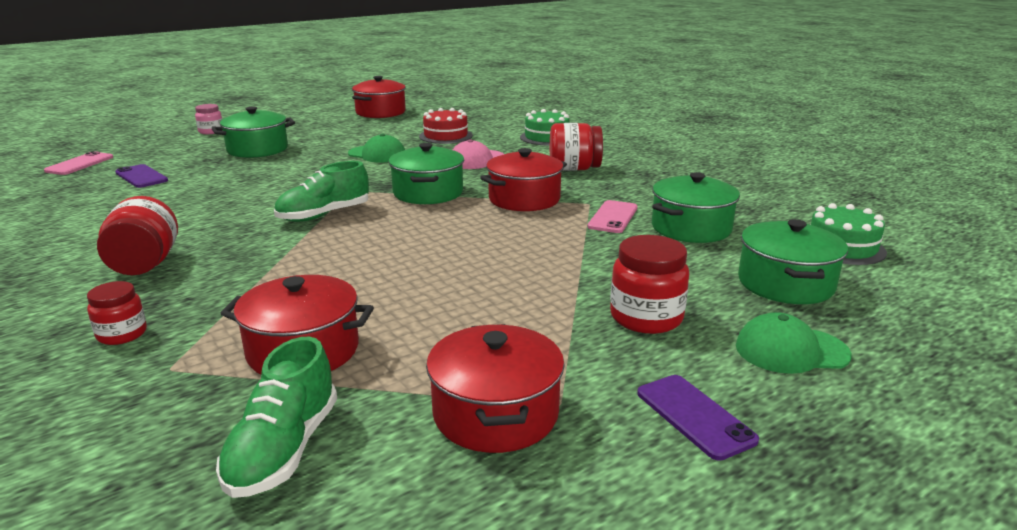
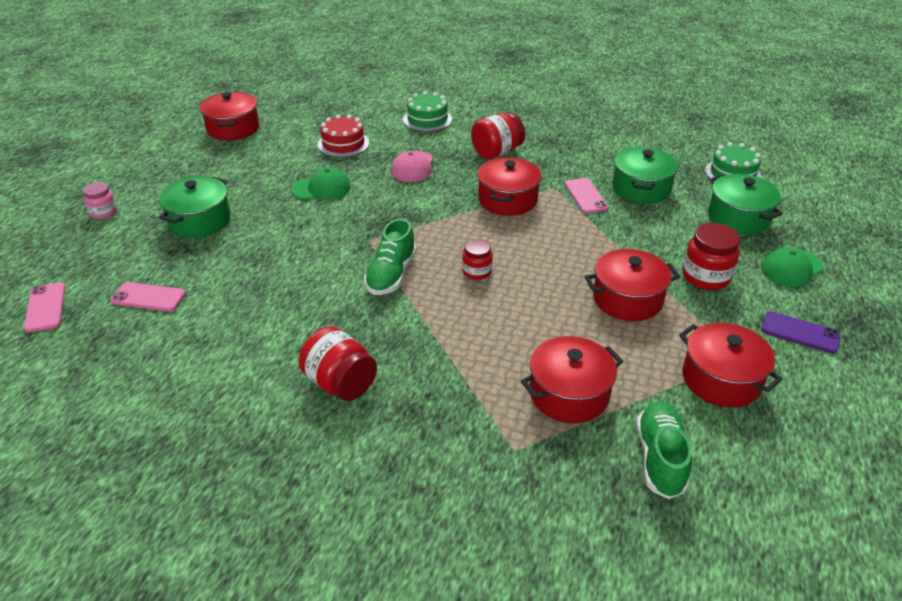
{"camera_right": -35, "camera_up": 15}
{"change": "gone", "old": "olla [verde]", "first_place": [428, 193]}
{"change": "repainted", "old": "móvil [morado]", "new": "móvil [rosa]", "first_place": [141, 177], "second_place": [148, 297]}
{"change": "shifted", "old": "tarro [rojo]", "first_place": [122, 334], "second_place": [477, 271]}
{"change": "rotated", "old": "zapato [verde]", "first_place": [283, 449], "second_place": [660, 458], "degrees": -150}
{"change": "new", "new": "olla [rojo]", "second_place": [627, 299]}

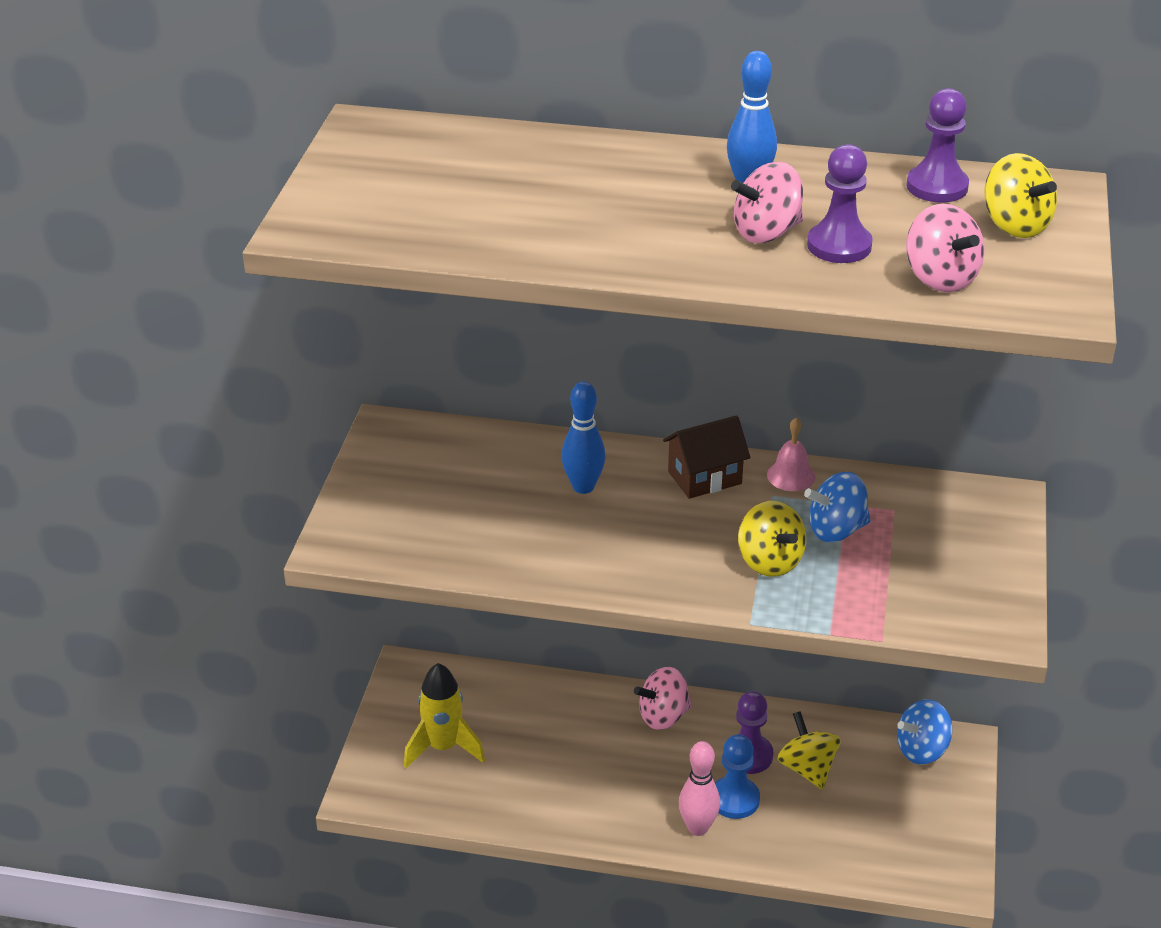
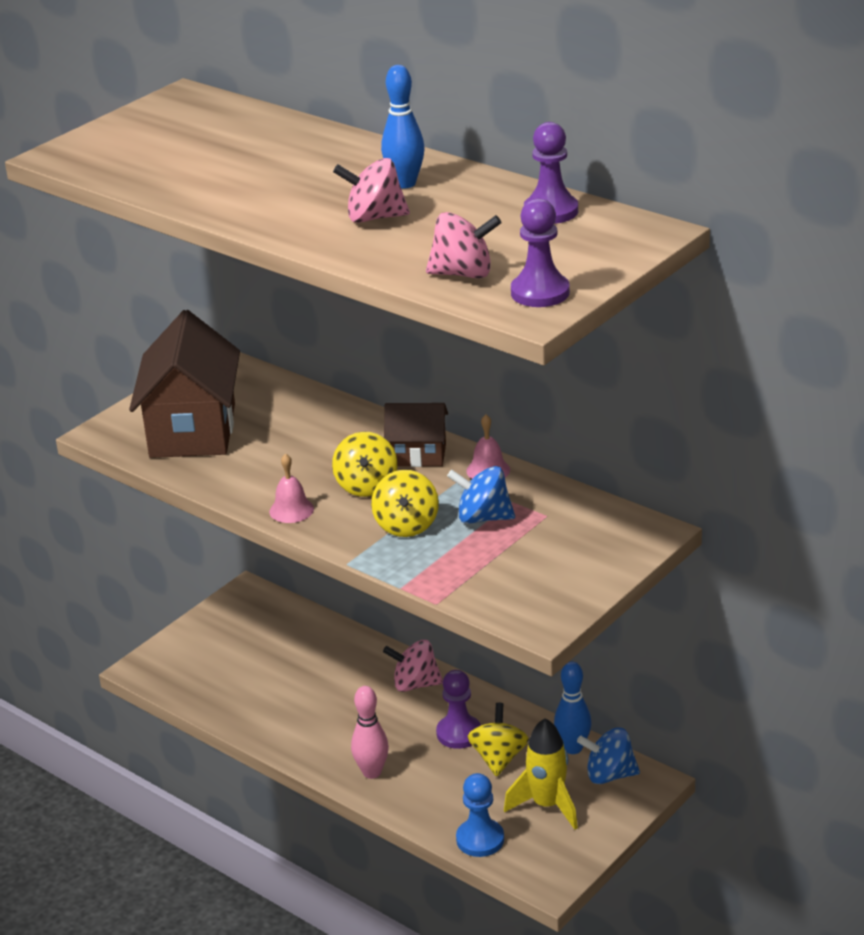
{"camera_right": 30, "camera_up": -5}
{"change": "shifted", "old": "peón [morado]", "first_place": [839, 246], "second_place": [540, 293]}
{"change": "shifted", "old": "peonza [amarillo]", "first_place": [1015, 225], "second_place": [366, 486]}
{"change": "rotated", "old": "peonza [rosa]", "first_place": [940, 278], "second_place": [463, 274], "degrees": -90}
{"change": "shifted", "old": "bolo [azul]", "first_place": [583, 487], "second_place": [573, 748]}
{"change": "shifted", "old": "cohete [amarillo]", "first_place": [443, 747], "second_place": [547, 805]}
{"change": "shifted", "old": "peón [azul]", "first_place": [734, 799], "second_place": [480, 839]}
{"change": "new", "new": "casa [marrón]", "second_place": [193, 430]}
{"change": "new", "new": "campana [rosa]", "second_place": [291, 510]}

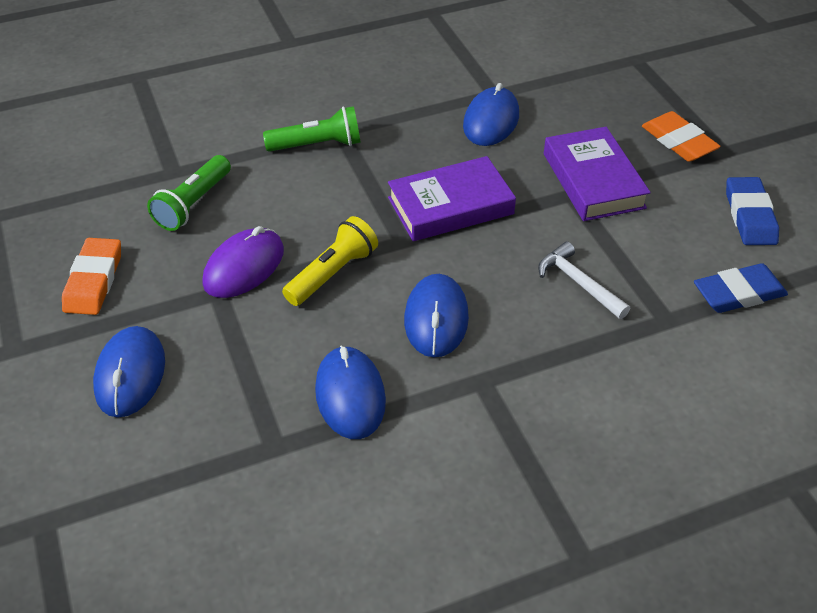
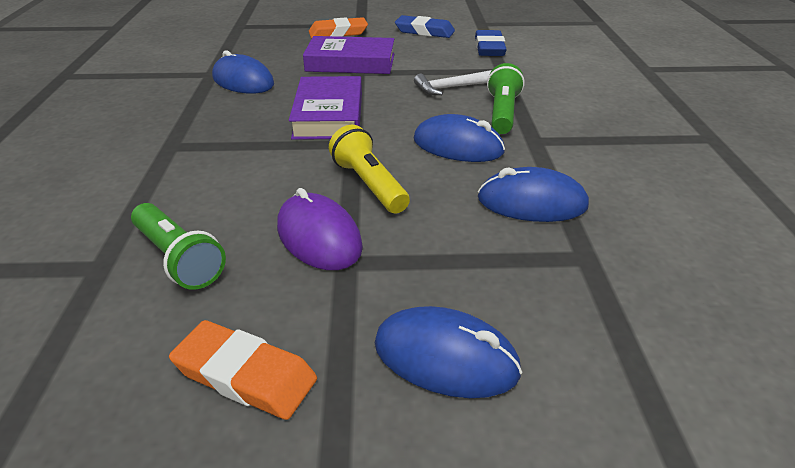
{"camera_right": -70, "camera_up": -10}
{"change": "shifted", "old": "lámpara de mano [verde]", "first_place": [317, 145], "second_place": [502, 113]}

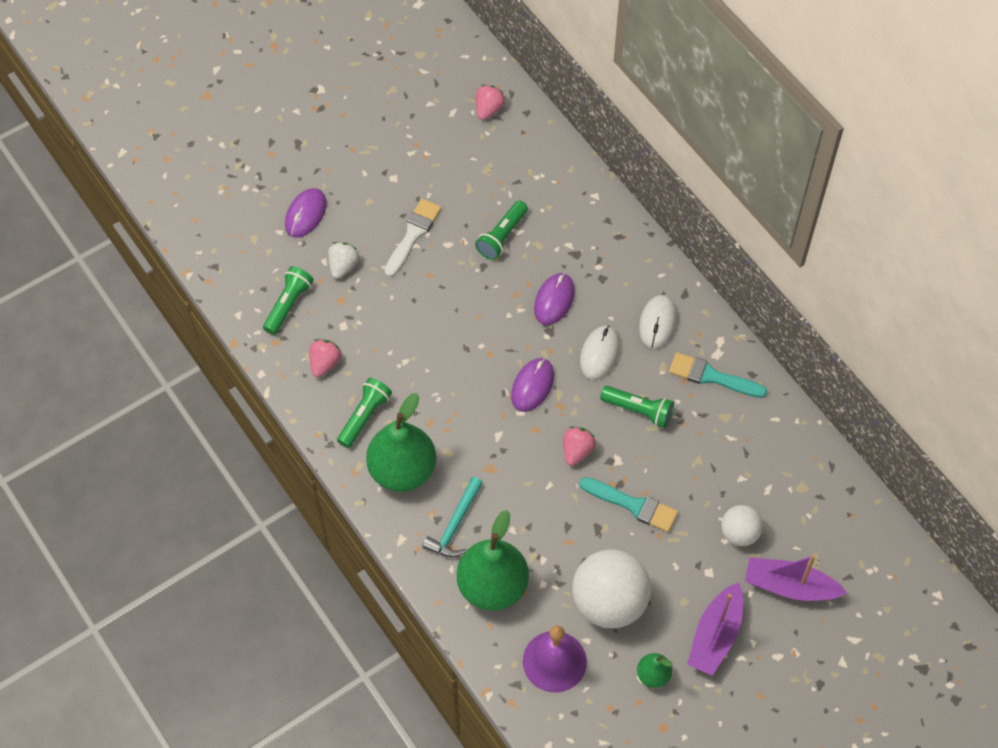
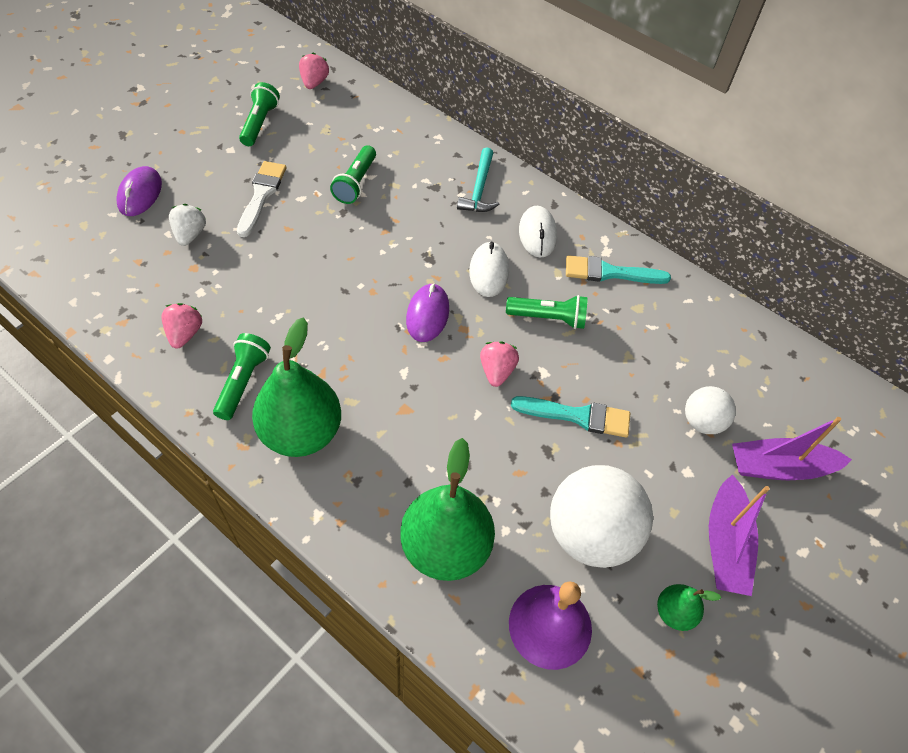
{"camera_right": -20, "camera_up": -5}
{"change": "shifted", "old": "lámpara de mano [verde]", "first_place": [288, 305], "second_place": [259, 123]}
{"change": "gone", "old": "ratón [morado]", "first_place": [554, 300]}
{"change": "shifted", "old": "martillo [turquesa]", "first_place": [455, 525], "second_place": [479, 189]}

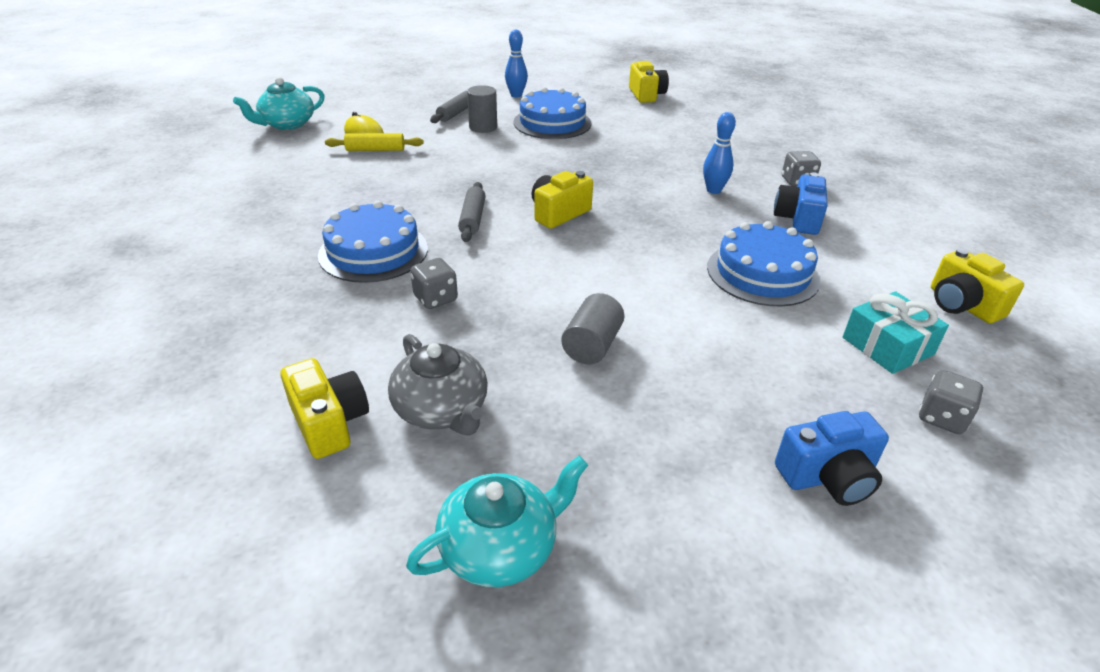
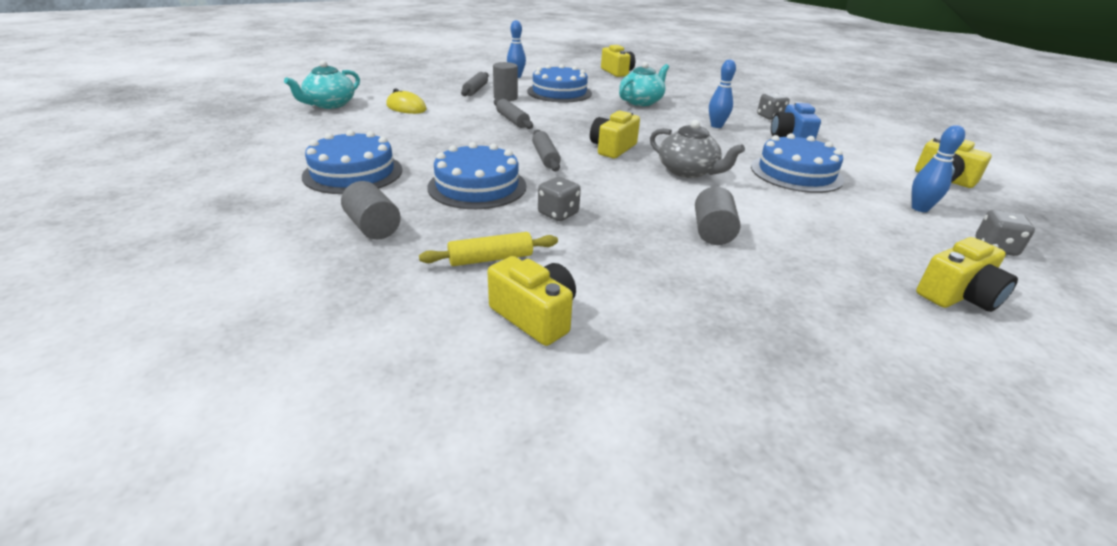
{"camera_right": -15, "camera_up": -5}
{"change": "shifted", "old": "rodillo [amarillo]", "first_place": [375, 150], "second_place": [491, 259]}
{"change": "swapped", "old": "regalo [turquesa]", "new": "bolo [azul]", "first_place": [887, 346], "second_place": [919, 208]}
{"change": "shifted", "old": "tetera [gris]", "first_place": [442, 410], "second_place": [688, 171]}
{"change": "repainted", "old": "cámara [azul]", "new": "cámara [amarillo]", "first_place": [828, 476], "second_place": [958, 295]}
{"change": "shifted", "old": "tetera [turquesa]", "first_place": [500, 547], "second_place": [641, 102]}
{"change": "new", "new": "rodillo [gris]", "second_place": [512, 120]}
{"change": "new", "new": "tarta [azul]", "second_place": [353, 173]}
{"change": "new", "new": "cilindro [gris]", "second_place": [373, 227]}

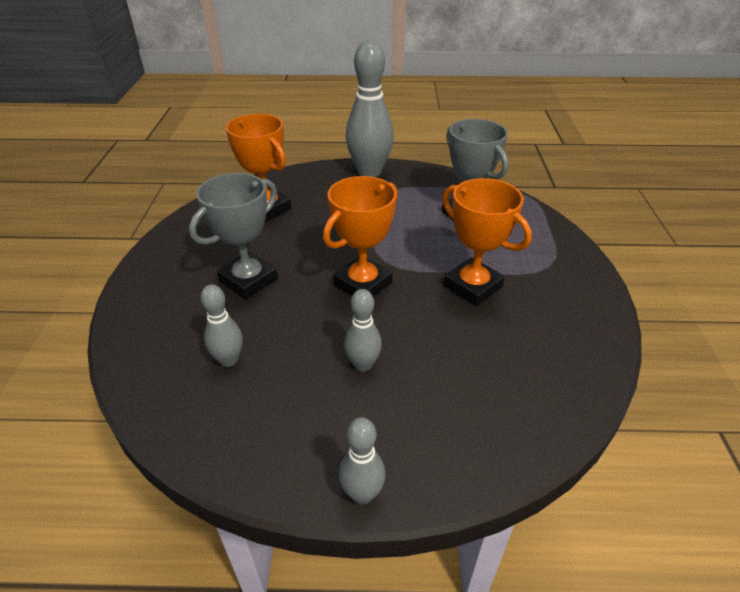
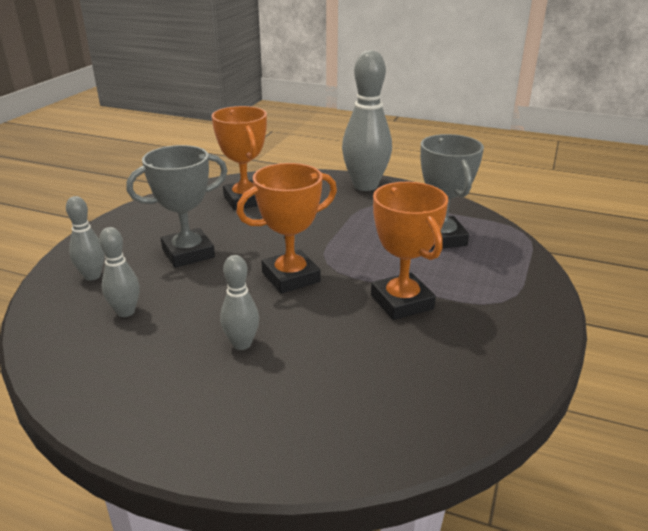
{"camera_right": 20, "camera_up": -10}
{"change": "shifted", "old": "bolo [gris]", "first_place": [362, 494], "second_place": [92, 276]}

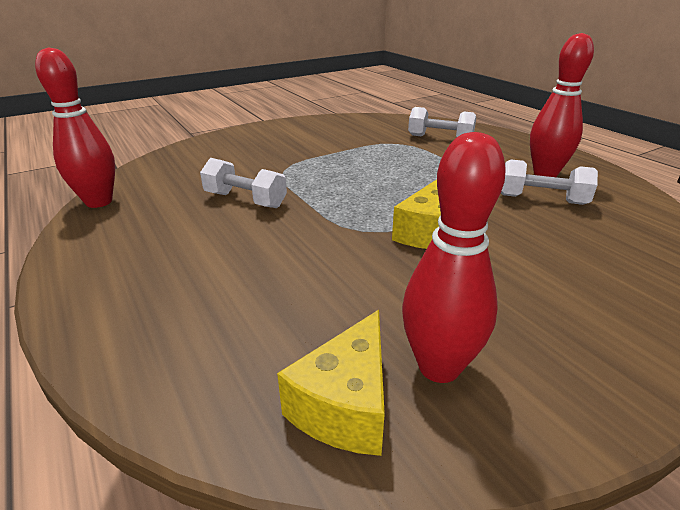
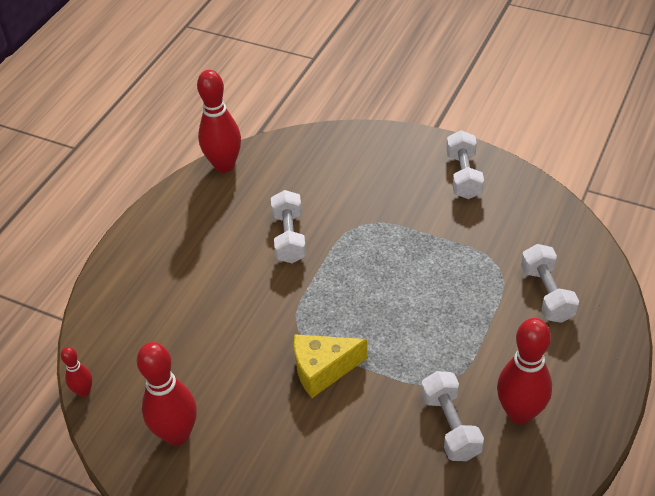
{"camera_right": 60, "camera_up": 15}
{"change": "gone", "old": "queso [amarillo]", "first_place": [345, 405]}
{"change": "new", "new": "mancuerna [blanco]", "second_place": [464, 176]}
{"change": "new", "new": "bolo [rojo]", "second_place": [84, 391]}

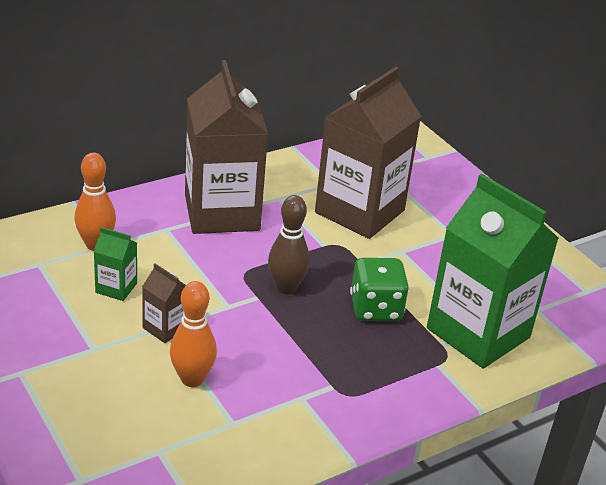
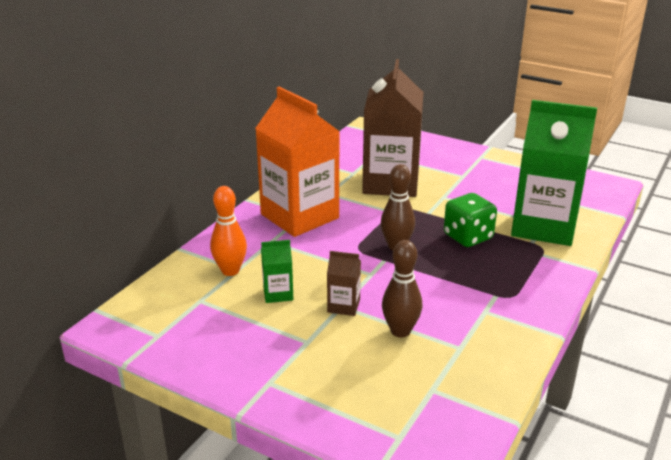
{"camera_right": -25, "camera_up": -5}
{"change": "repainted", "old": "cartón de leche [marrón]", "new": "cartón de leche [naranja]", "first_place": [222, 212], "second_place": [299, 216]}
{"change": "repainted", "old": "bolo [naranja]", "new": "bolo [marrón]", "first_place": [192, 379], "second_place": [400, 331]}

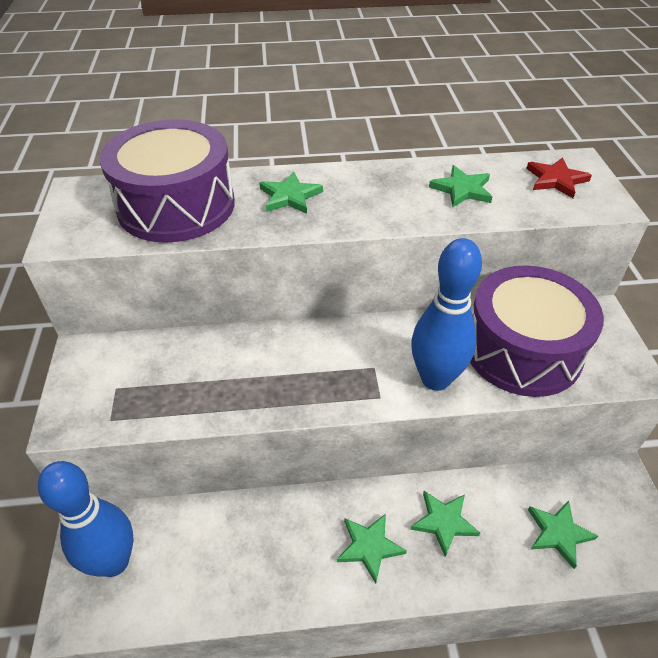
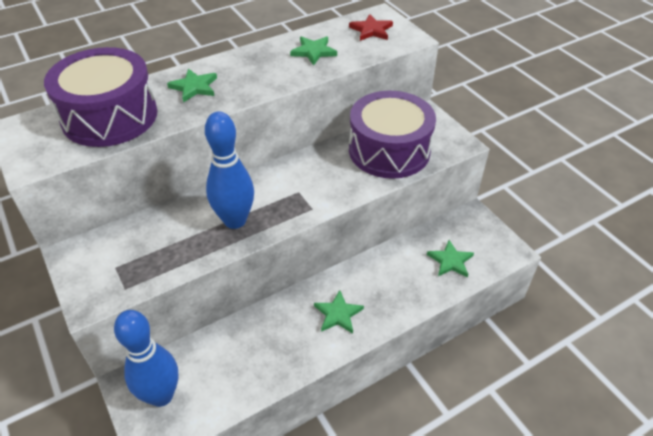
{"camera_right": -25, "camera_up": 0}
{"change": "shifted", "old": "bolo [azul]", "first_place": [435, 379], "second_place": [235, 220]}
{"change": "gone", "old": "estrella [verde]", "first_place": [444, 522]}

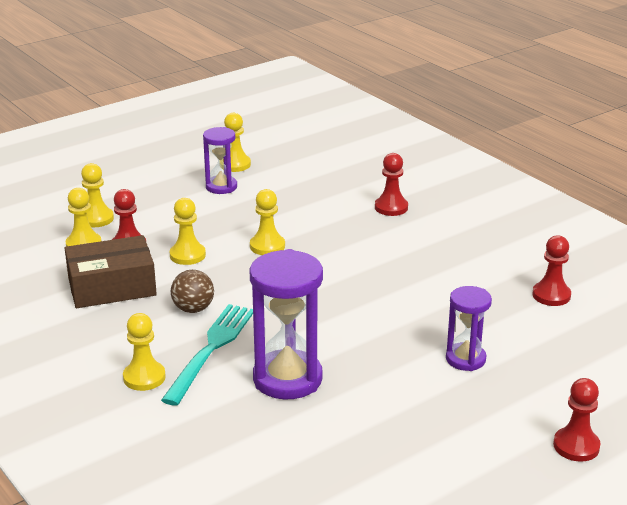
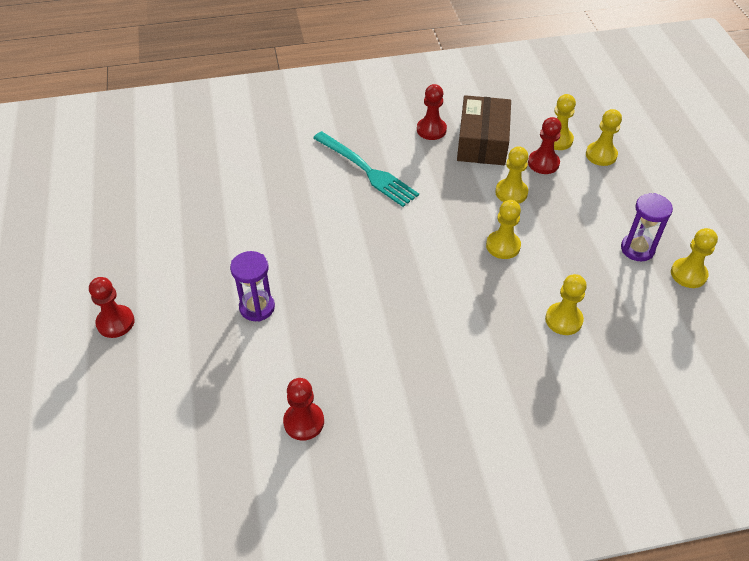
{"camera_right": 115, "camera_up": 20}
{"change": "shifted", "old": "peón [rojo]", "first_place": [391, 207], "second_place": [431, 130]}
{"change": "gone", "old": "reloj de arena [morado]", "first_place": [287, 379]}
{"change": "gone", "old": "pelota [marrón]", "first_place": [193, 309]}
{"change": "shifted", "old": "peón [amarillo]", "first_place": [144, 377], "second_place": [563, 320]}

